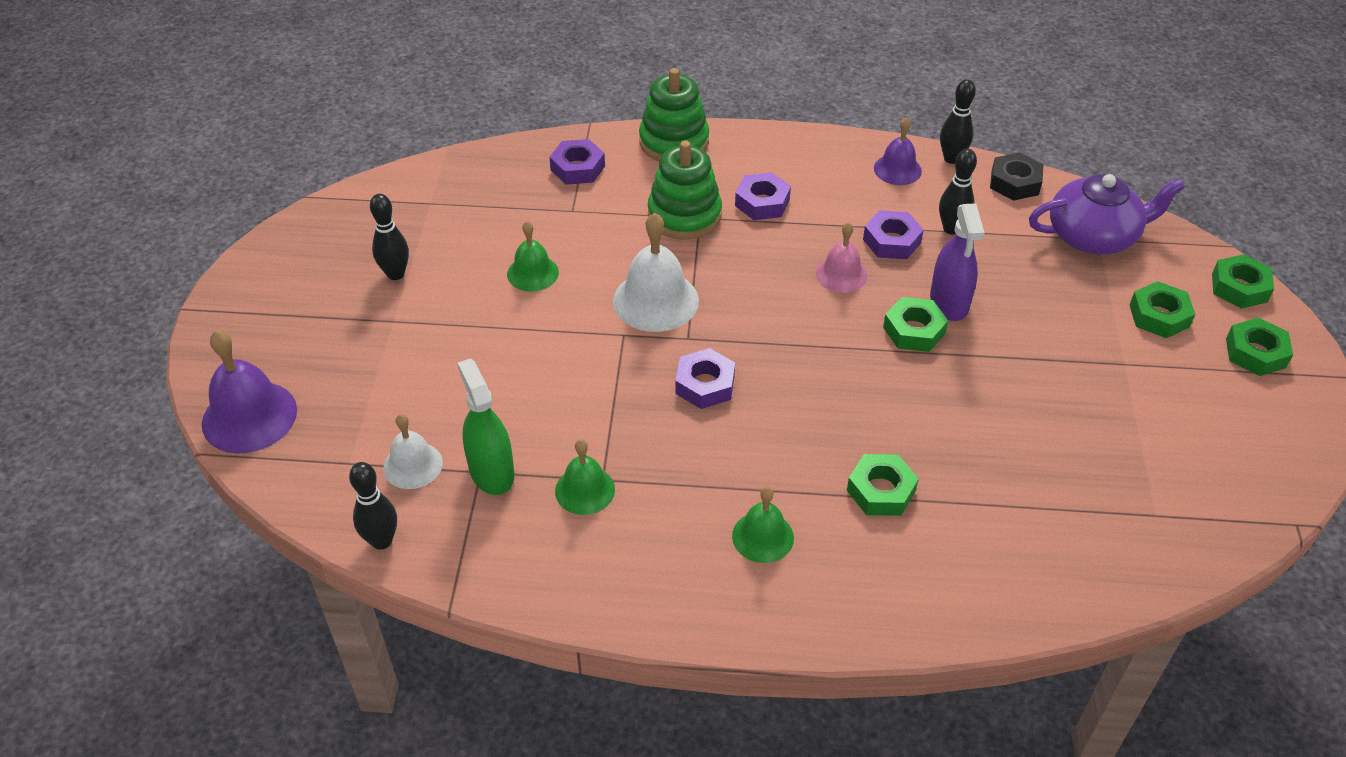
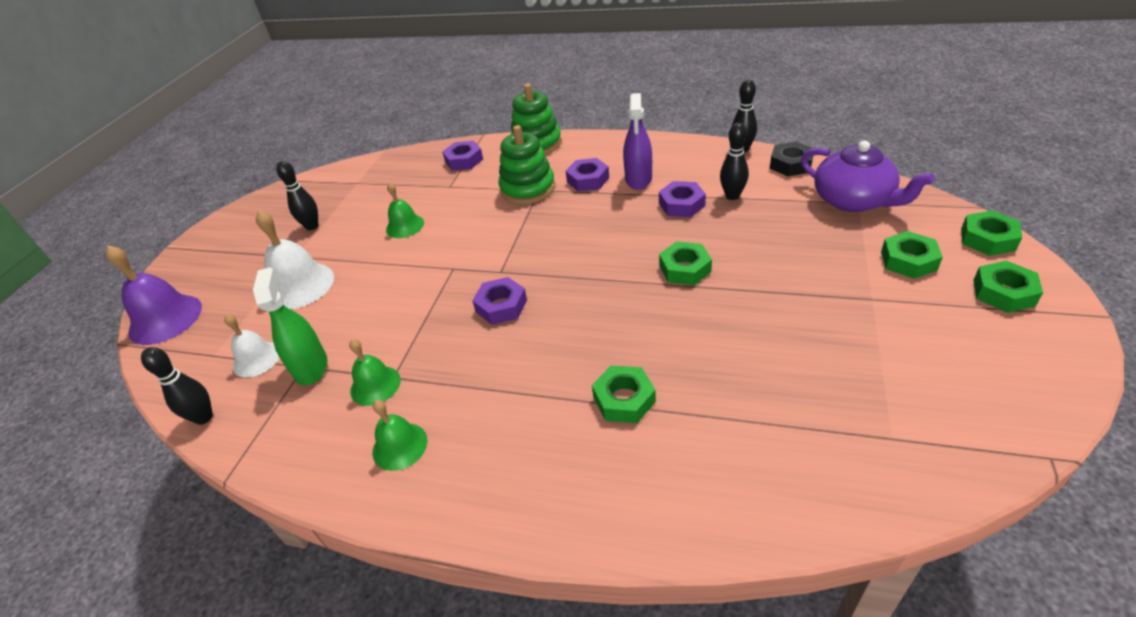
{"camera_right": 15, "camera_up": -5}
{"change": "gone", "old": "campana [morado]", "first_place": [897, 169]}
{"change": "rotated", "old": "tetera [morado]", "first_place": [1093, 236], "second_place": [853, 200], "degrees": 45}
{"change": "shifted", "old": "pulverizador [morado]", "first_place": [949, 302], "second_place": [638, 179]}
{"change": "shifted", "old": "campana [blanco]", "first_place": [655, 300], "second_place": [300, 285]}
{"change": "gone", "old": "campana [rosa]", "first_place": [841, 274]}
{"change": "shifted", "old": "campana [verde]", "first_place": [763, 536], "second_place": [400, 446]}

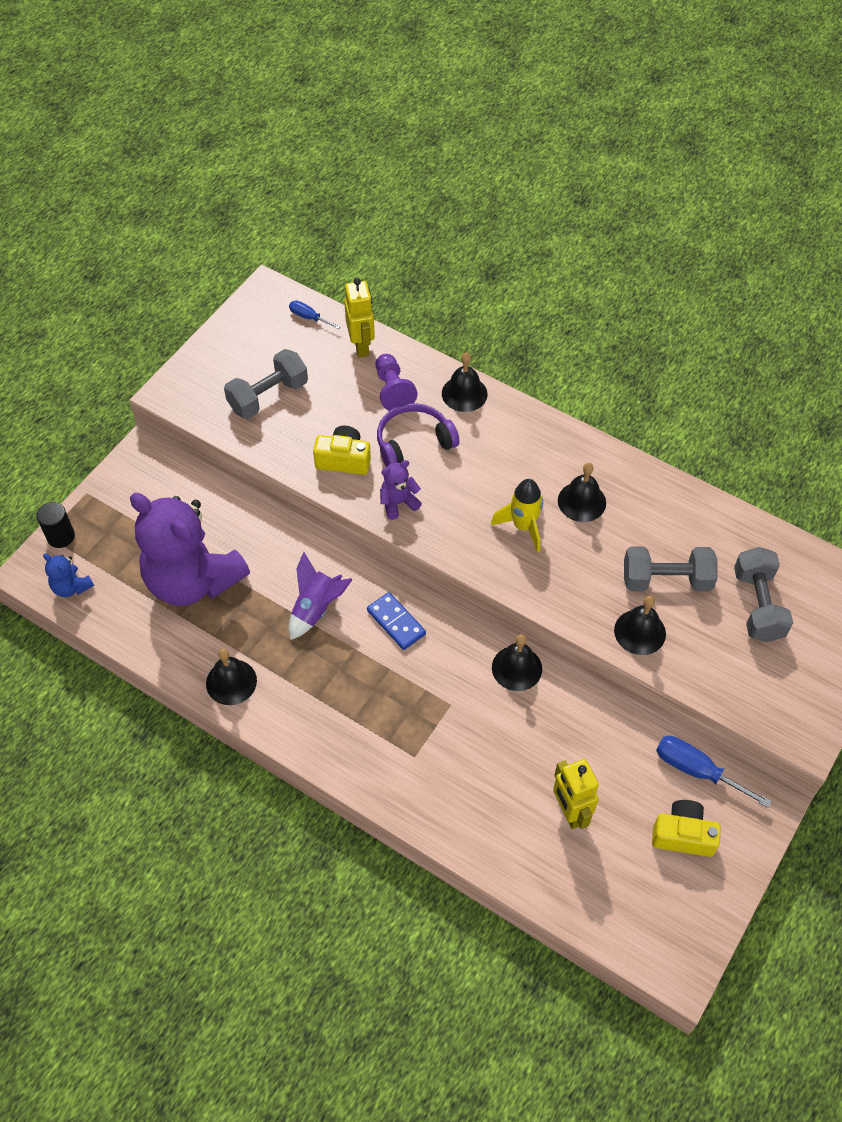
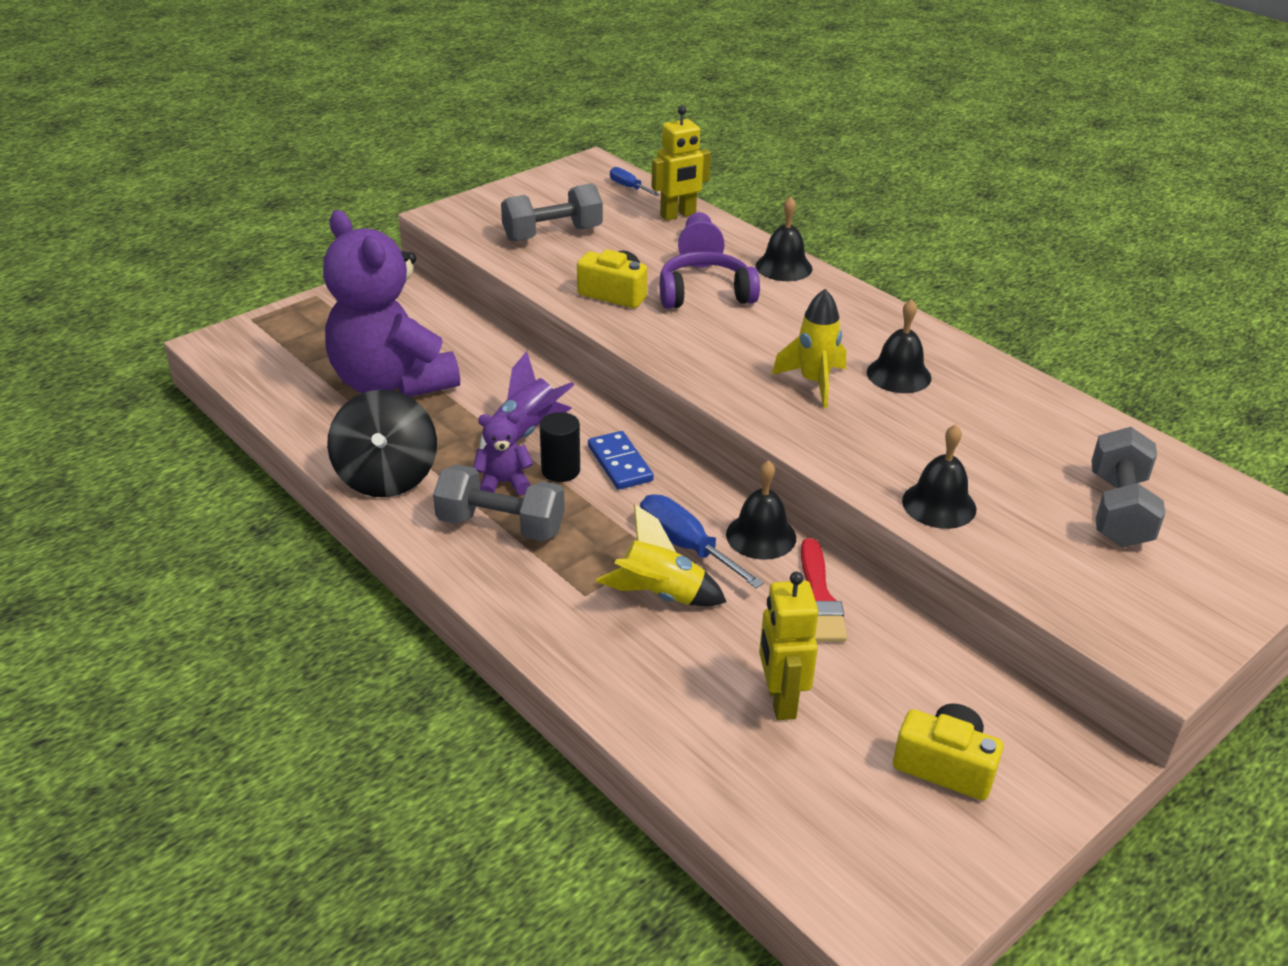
{"camera_right": 15, "camera_up": -20}
{"change": "rotated", "old": "robot [amarillo]", "first_place": [361, 346], "second_place": [678, 215], "degrees": 60}
{"change": "shifted", "old": "osito [morado]", "first_place": [398, 503], "second_place": [503, 483]}
{"change": "shifted", "old": "cilindro [negro]", "first_place": [61, 536], "second_place": [560, 470]}
{"change": "shifted", "old": "mancuerna [gris]", "first_place": [666, 580], "second_place": [501, 526]}
{"change": "gone", "old": "osito [azul]", "first_place": [71, 587]}
{"change": "swapped", "old": "campana [negro]", "new": "peonza [negro]", "first_place": [231, 682], "second_place": [387, 477]}
{"change": "shifted", "old": "destornillador [azul]", "first_place": [697, 770], "second_place": [685, 546]}
{"change": "new", "new": "cohete [amarillo]", "second_place": [660, 595]}
{"change": "new", "new": "pincel [rojo]", "second_place": [819, 599]}

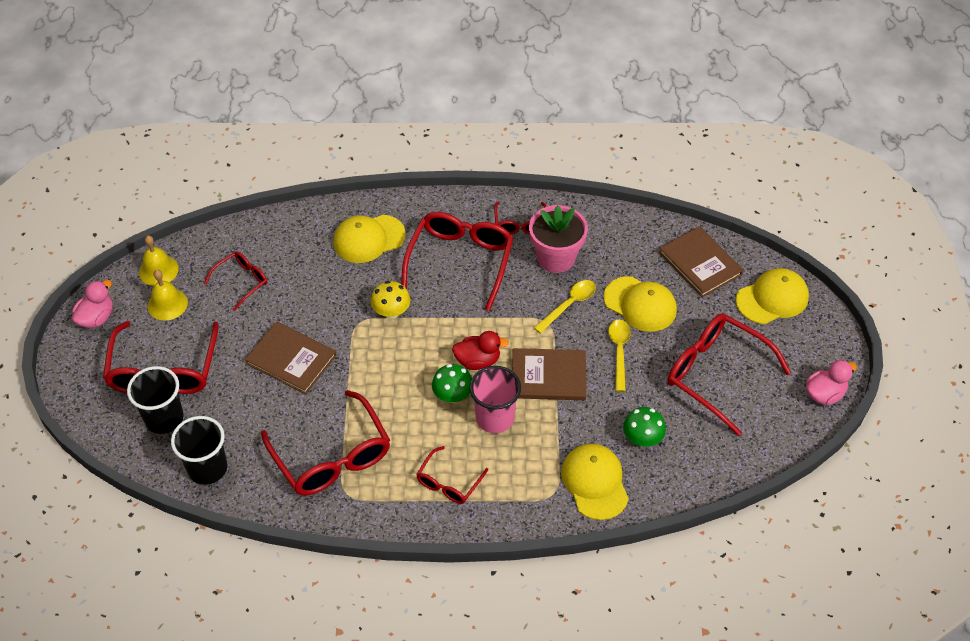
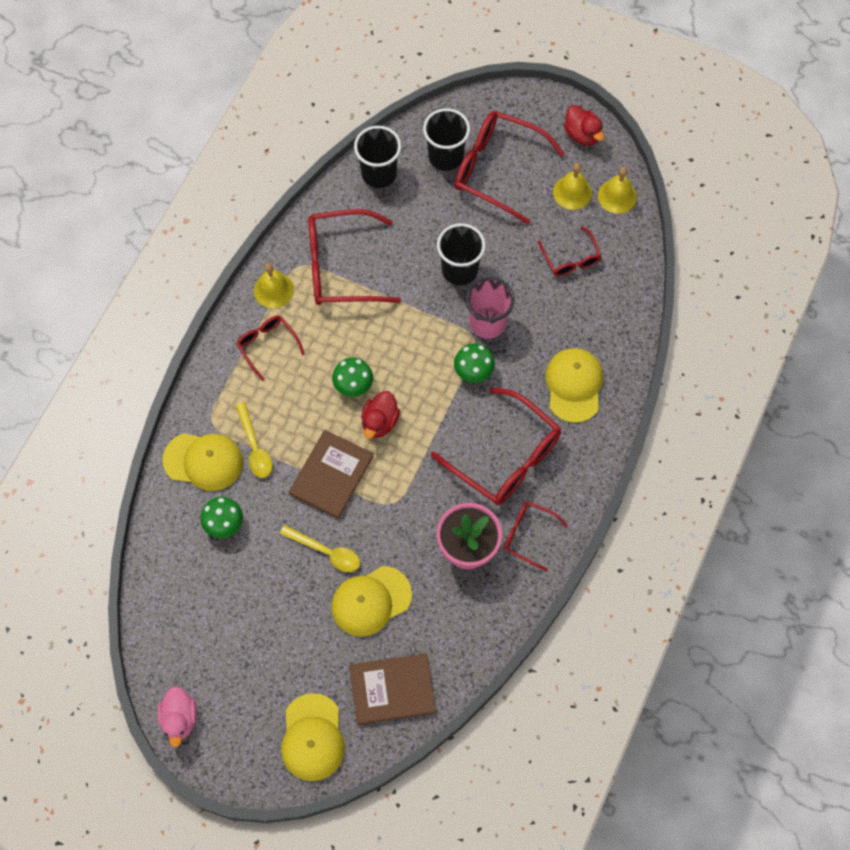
{"camera_right": 115, "camera_up": 15}
{"change": "repainted", "old": "pato [rosa]", "new": "pato [rojo]", "first_place": [96, 318], "second_place": [582, 135]}
{"change": "shifted", "old": "cuchara [amarillo]", "first_place": [569, 305], "second_place": [254, 447]}
{"change": "repainted", "old": "seta [amarillo]", "new": "seta [verde]", "first_place": [391, 312], "second_place": [473, 371]}
{"change": "gone", "old": "gafas [rojo]", "first_place": [716, 374]}
{"change": "swapped", "old": "libro [marrón]", "new": "vaso [negro]", "first_place": [291, 359], "second_place": [459, 270]}
{"change": "shifted", "old": "vaso [rosa]", "first_place": [495, 418], "second_place": [487, 323]}
{"change": "new", "new": "campana [amarillo]", "second_place": [273, 290]}

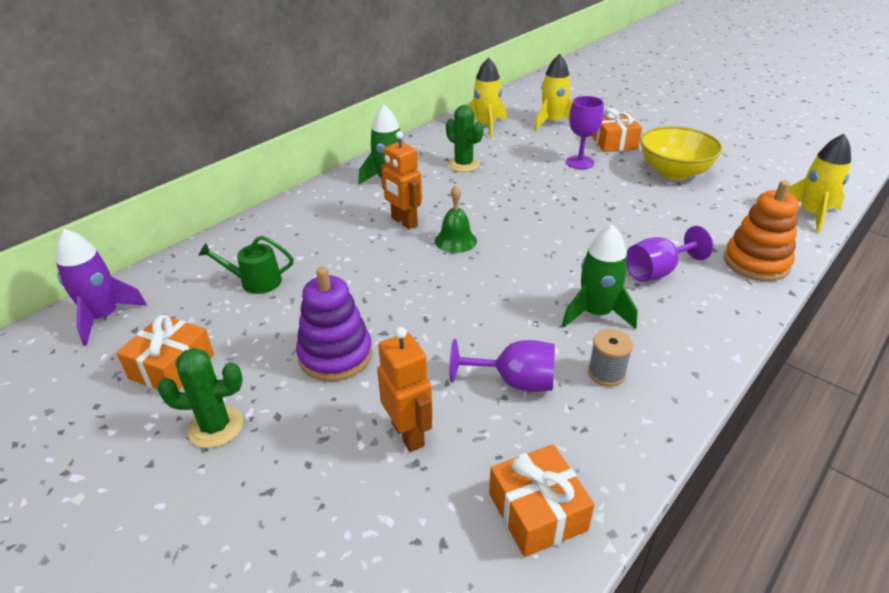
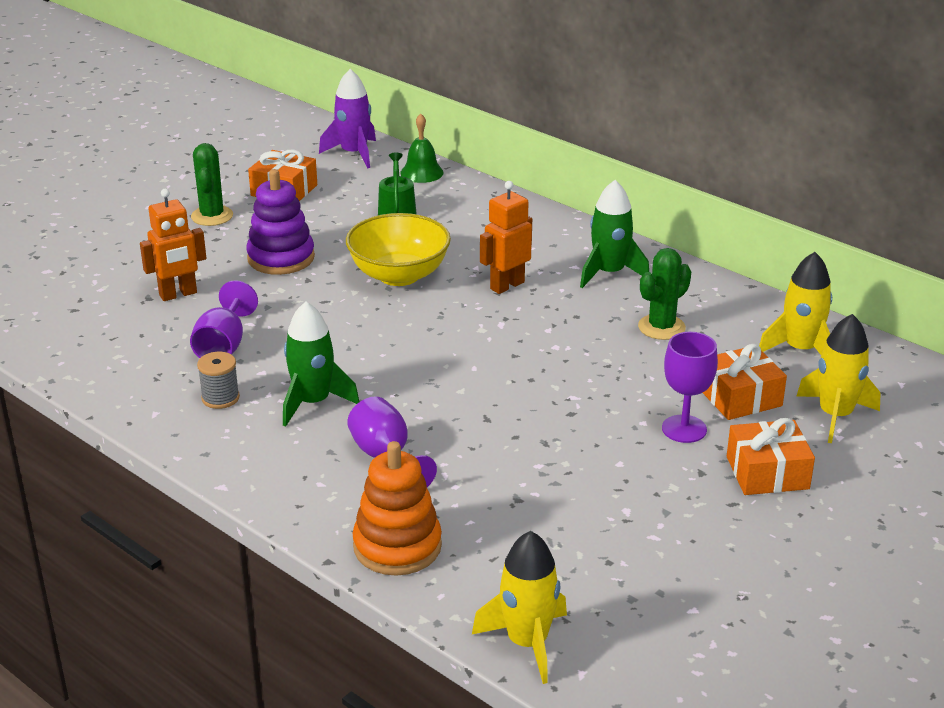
{"camera_right": 90, "camera_up": -5}
{"change": "shifted", "old": "cuenco [amarillo]", "first_place": [674, 172], "second_place": [399, 275]}
{"change": "shifted", "old": "campana [verde]", "first_place": [455, 240], "second_place": [421, 172]}
{"change": "shifted", "old": "regalo [naranja]", "first_place": [537, 511], "second_place": [740, 397]}

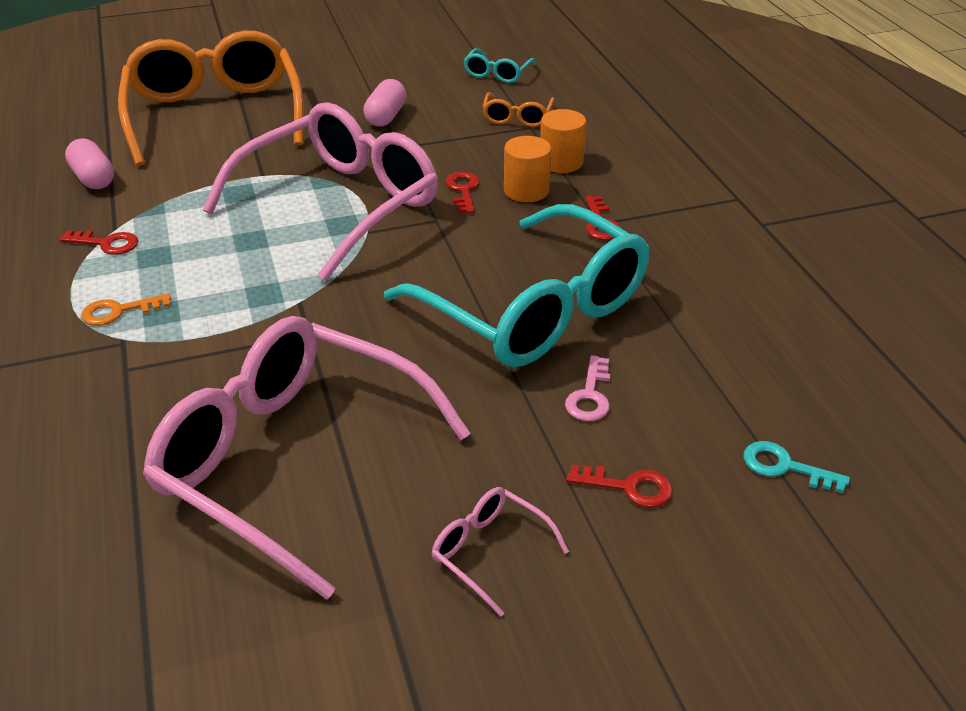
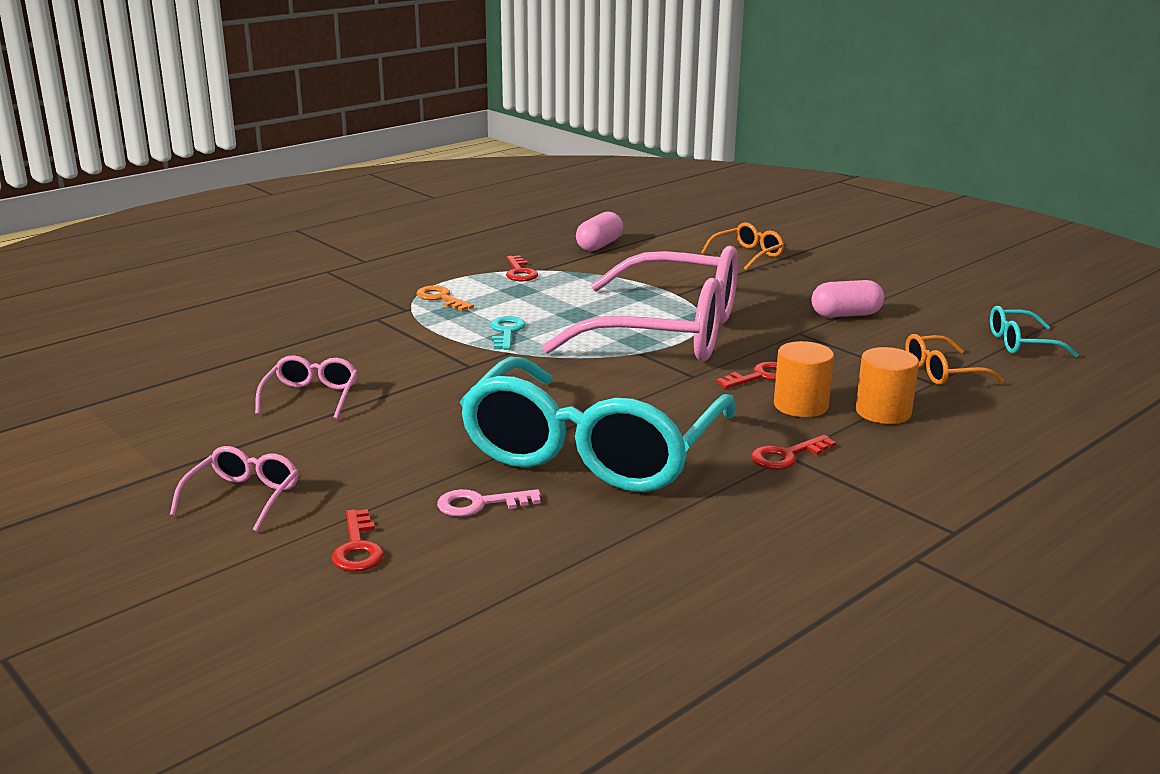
{"camera_right": 65, "camera_up": -15}
{"change": "scaled", "old": "gafas [naranja]", "first_place": [215, 114], "second_place": [747, 255], "factor": 0.4}
{"change": "scaled", "old": "gafas [rosa]", "first_place": [291, 460], "second_place": [311, 397], "factor": 0.4}
{"change": "shifted", "old": "llave [turquesa]", "first_place": [785, 467], "second_place": [506, 332]}

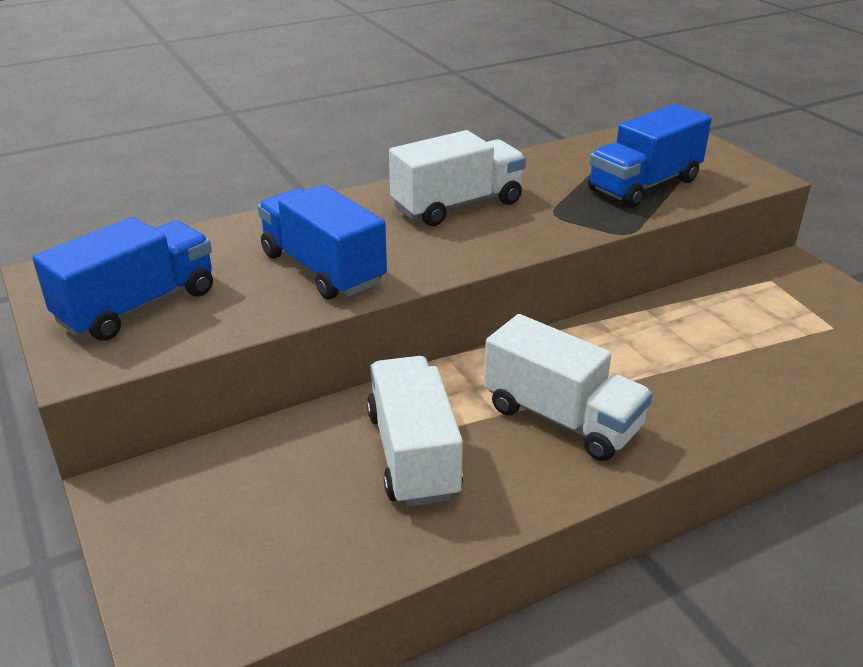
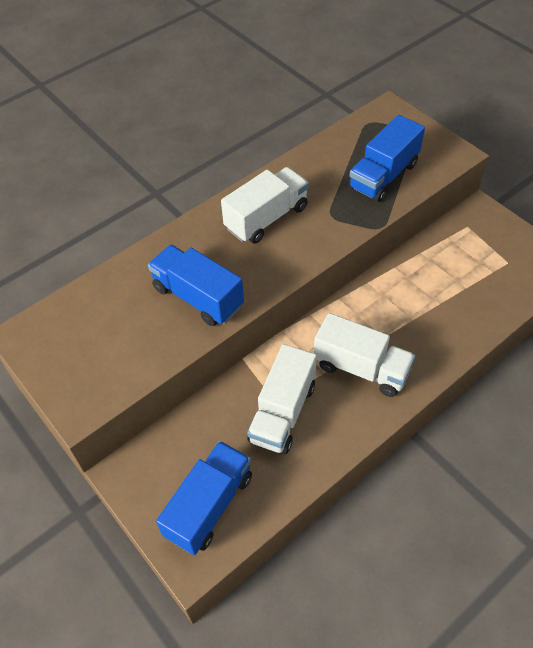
{"camera_right": -10, "camera_up": 20}
{"change": "shifted", "old": "camión [azul]", "first_place": [137, 306], "second_place": [209, 505]}
{"change": "rotated", "old": "camión [blanco]", "first_place": [413, 454], "second_place": [282, 412], "degrees": -135}

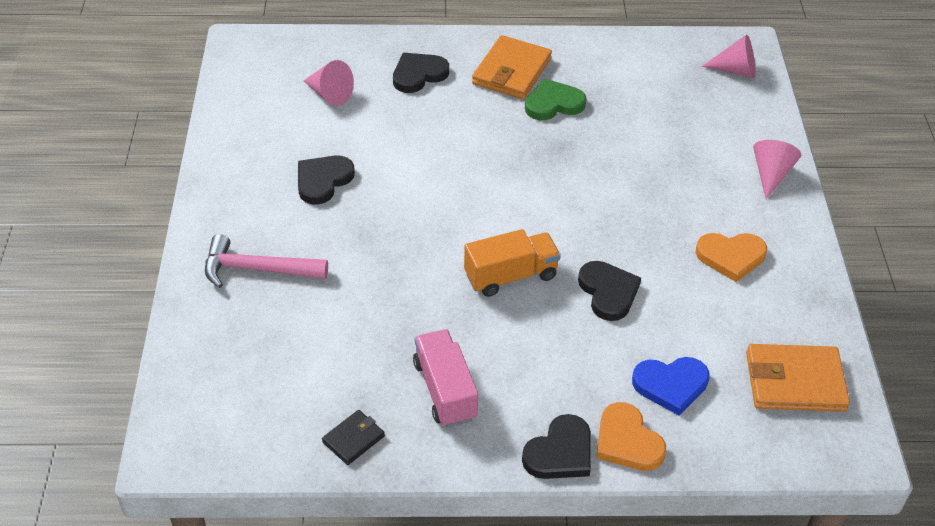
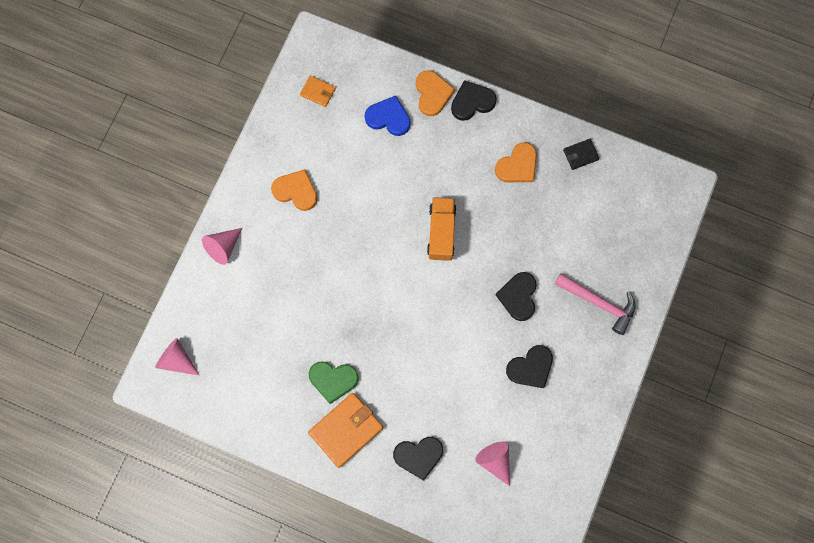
{"camera_right": -155, "camera_up": 30}
{"change": "rotated", "old": "camión [naranja]", "first_place": [511, 276], "second_place": [441, 232], "degrees": 90}
{"change": "shifted", "old": "corazón [negro]", "first_place": [608, 292], "second_place": [518, 296]}
{"change": "swapped", "old": "camión [rosa]", "new": "corazón [naranja]", "first_place": [445, 390], "second_place": [517, 165]}
{"change": "scaled", "old": "cartera [naranja]", "first_place": [795, 382], "second_place": [318, 92], "factor": 0.52}

